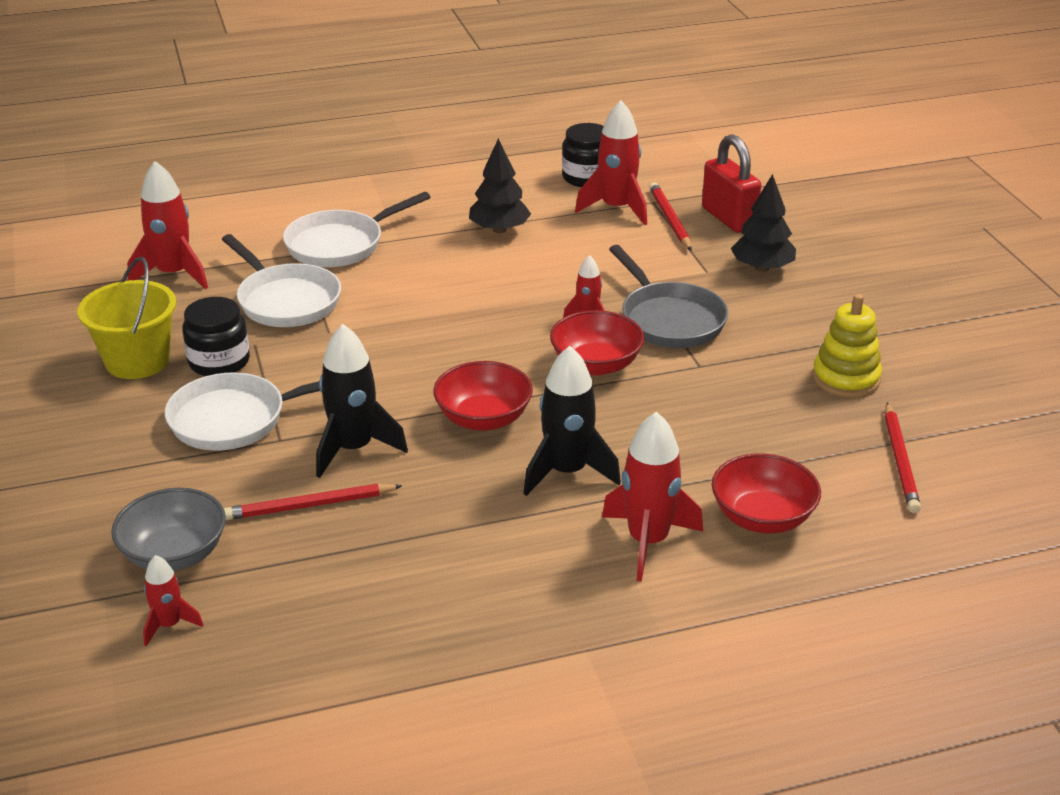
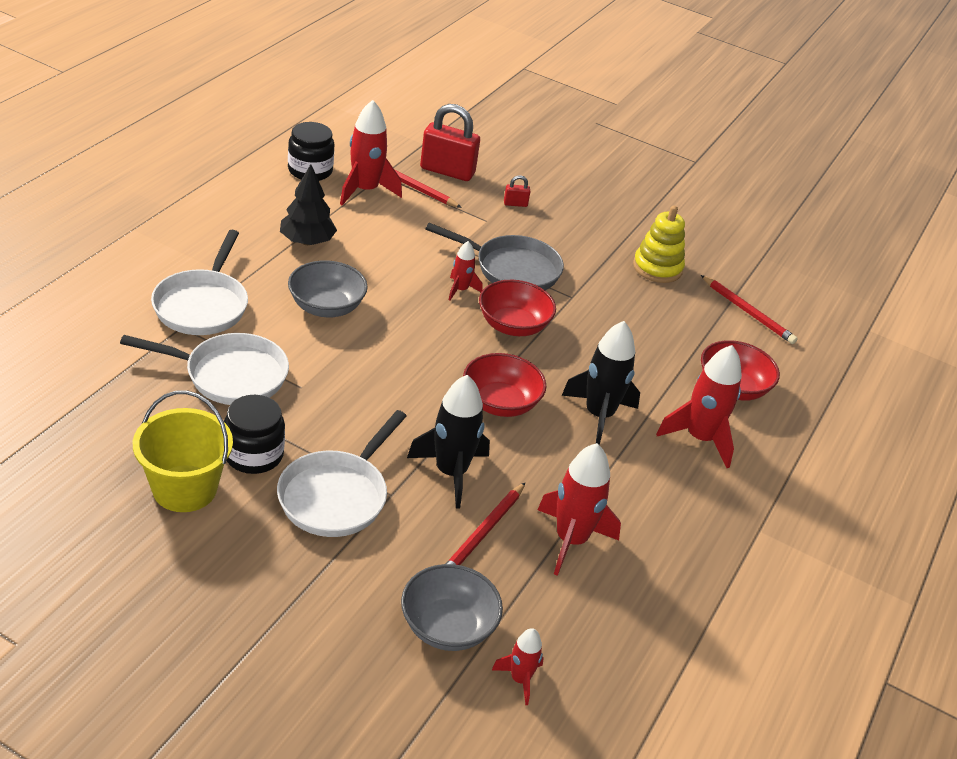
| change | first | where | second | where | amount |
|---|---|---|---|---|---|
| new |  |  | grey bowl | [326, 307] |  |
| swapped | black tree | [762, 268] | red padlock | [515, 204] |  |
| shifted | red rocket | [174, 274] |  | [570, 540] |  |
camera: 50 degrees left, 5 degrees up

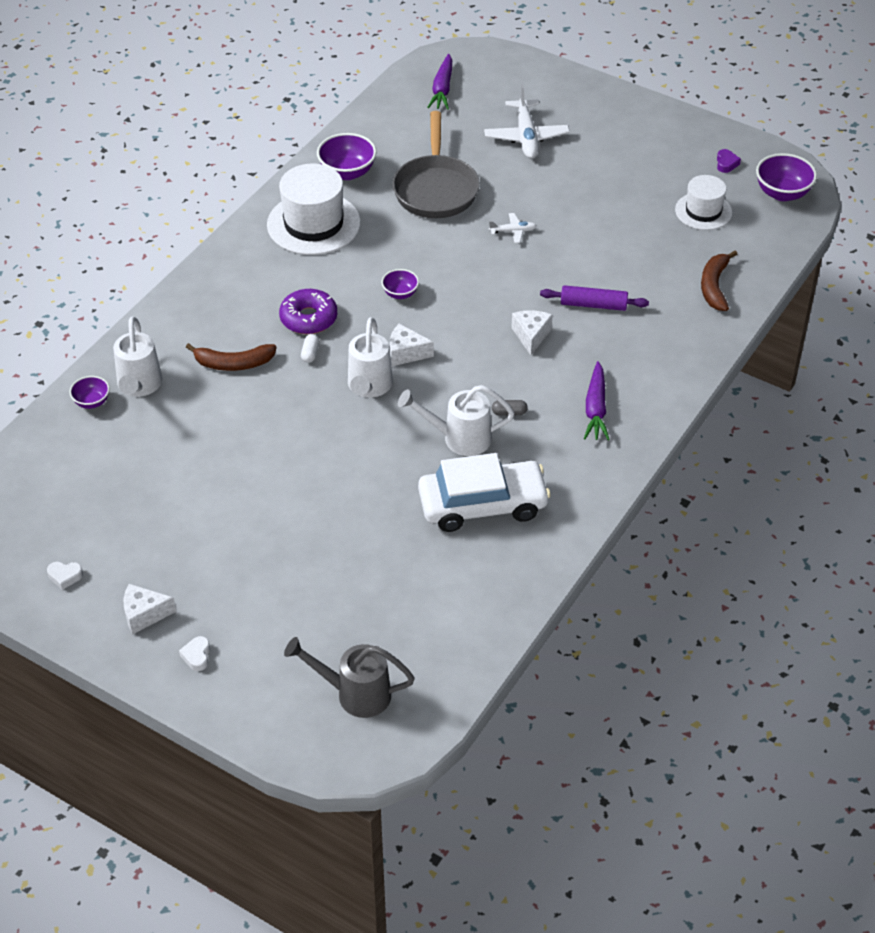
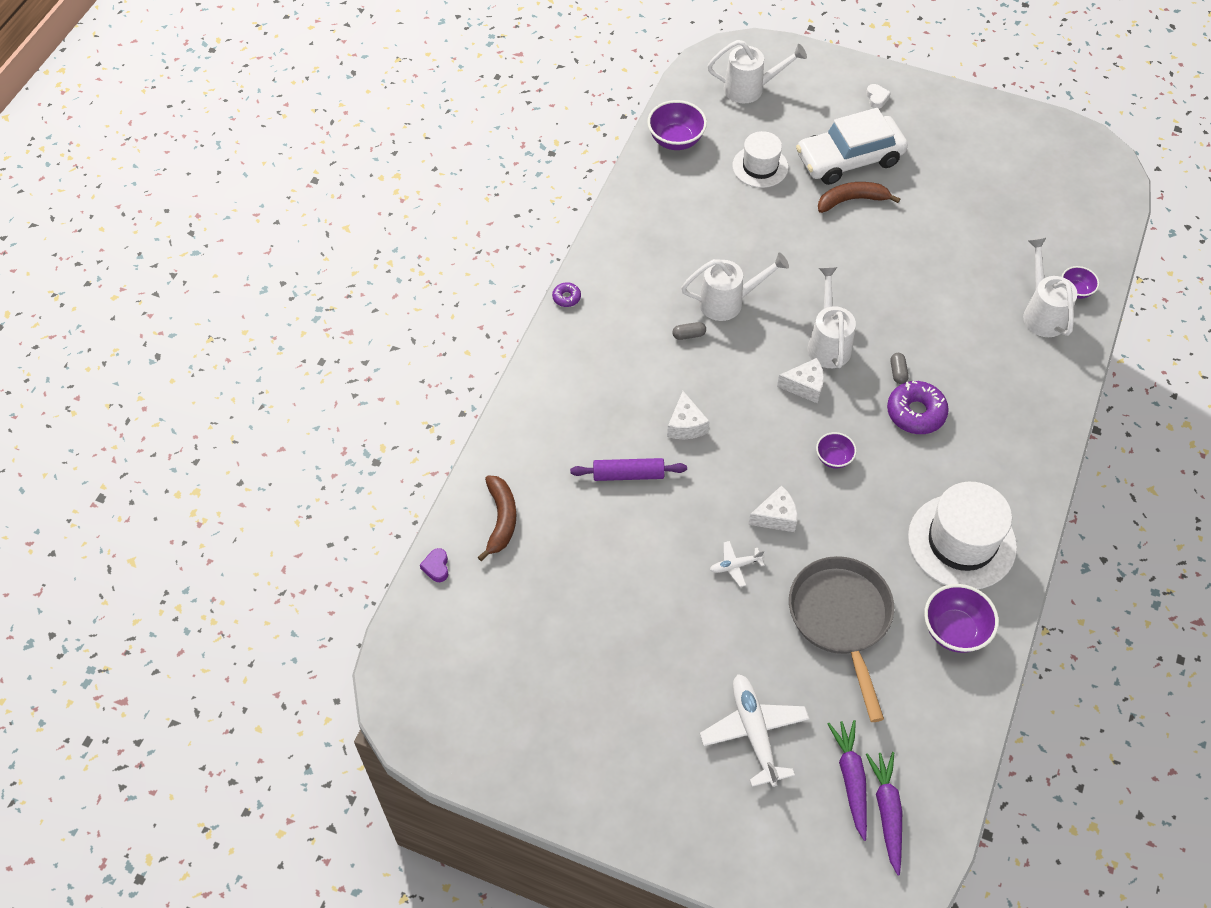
| change | first | where | second | where | amount |
|---|---|---|---|---|---|
| shifted | purple heart | [726, 163] |  | [436, 567] |  |
| new |  |  | purple donut | [566, 297] |  |
| shifted | purple bowl | [782, 193] |  | [676, 140] |  |
| repainted | grey watering can | [355, 694] | white watering can | [750, 89] |  |
| shifted | white hat | [703, 211] |  | [760, 166] |  |
| shifted | white cheese | [144, 614] |  | [776, 517] |  |
| shifted | white car | [483, 504] |  | [849, 159] |  |
| shifted | brown banana | [233, 363] |  | [852, 200] |  |
| shifted | purple carrot | [595, 408] |  | [851, 779] |  |
| repainted | white capsule | [310, 353] | grey capsule | [898, 372] |  |
| gone | white heart | [65, 576] |  |  |  |
camera: 170 degrees right, 10 degrees up

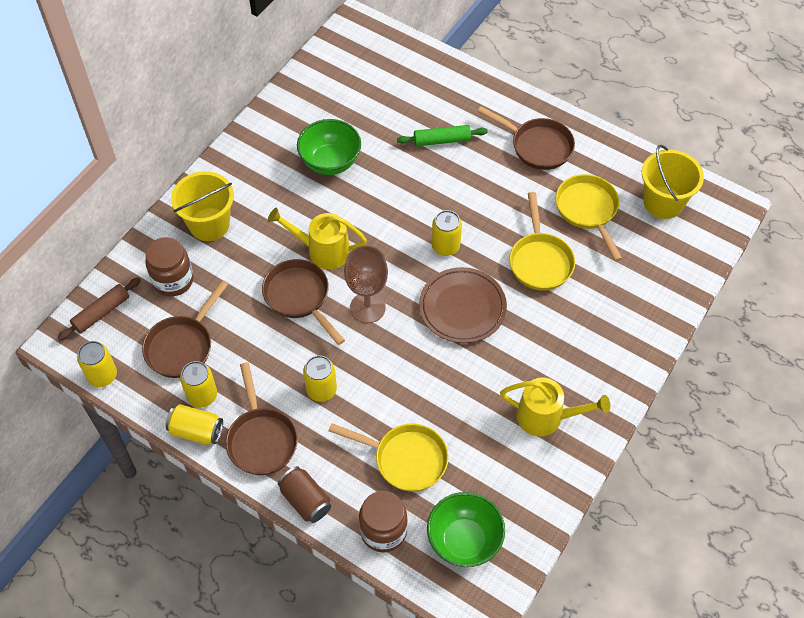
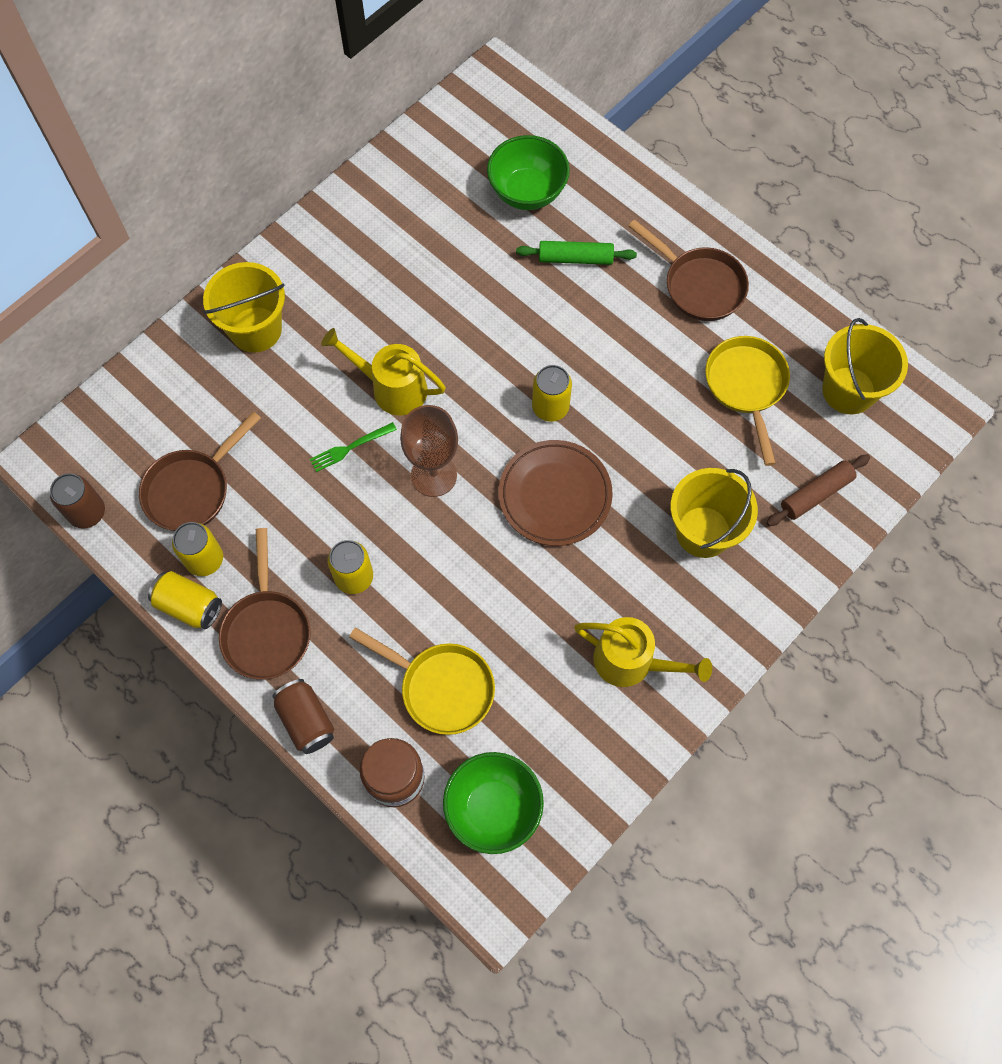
| change | first | where | second | where | amount |
|---|---|---|---|---|---|
| repainted | yellow can | [102, 375] | brown can | [87, 512] |  |
| swapped | brown pan | [299, 297] | green fork | [350, 447] |  |
| shifted | green bowl | [330, 162] |  | [527, 192] |  |
| new |  |  | yellow bucket | [703, 532] |  |
| shifted | brown rolling pin | [101, 313] |  | [816, 494] |  |
| gone | brown jar | [173, 280] |  |  |  |
| gone | yellow pan | [540, 261] |  |  |  |
camera: 10 degrees right, 10 degrees up

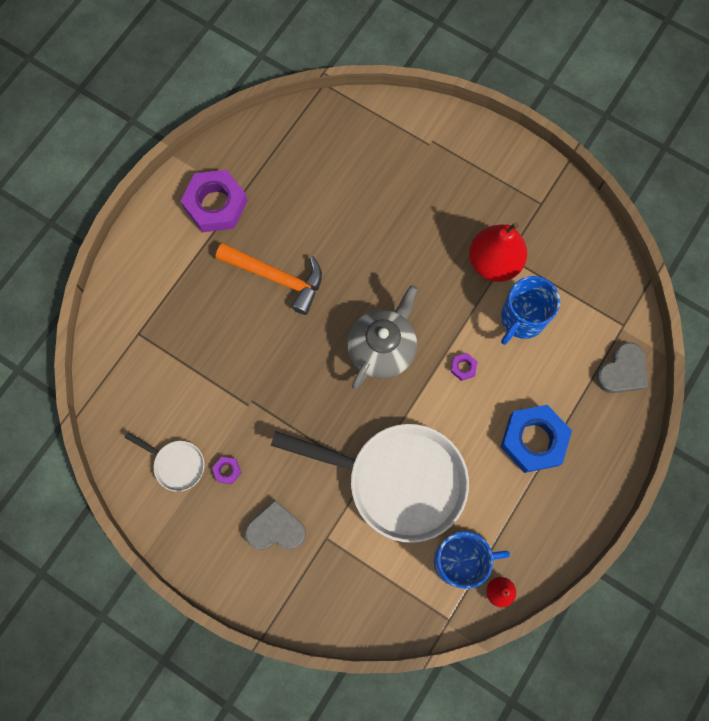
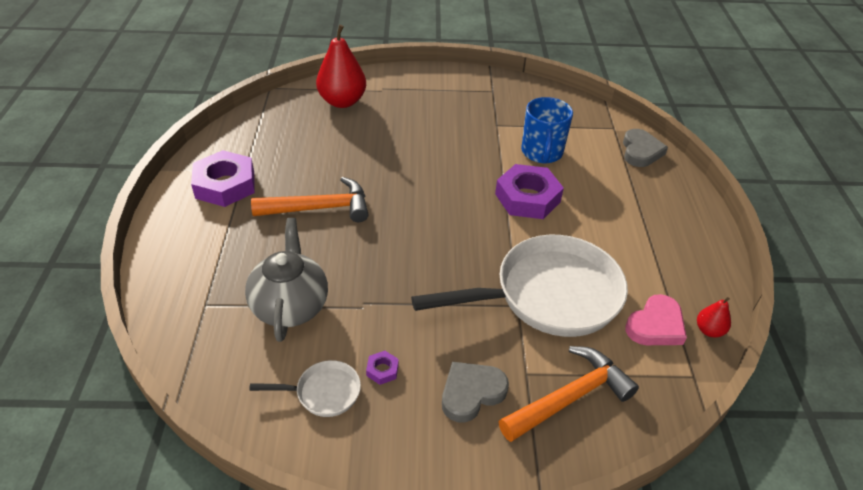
| change | first | where | second | where | amount |
|---|---|---|---|---|---|
| shifted | grey teapot | [382, 348] |  | [290, 306] |  |
| shifted | red pear | [494, 262] |  | [342, 101] |  |
| scaled | purple nut | [463, 367] |  | [527, 198] | x2.43 |
| new |  |  | orange hammer | [570, 398] |  |
| swapped | blue mug | [460, 560] | pink heart | [656, 325] |  |
| gone | blue nut | [533, 440] |  |  |  |
camera: 35 degrees left, 30 degrees down

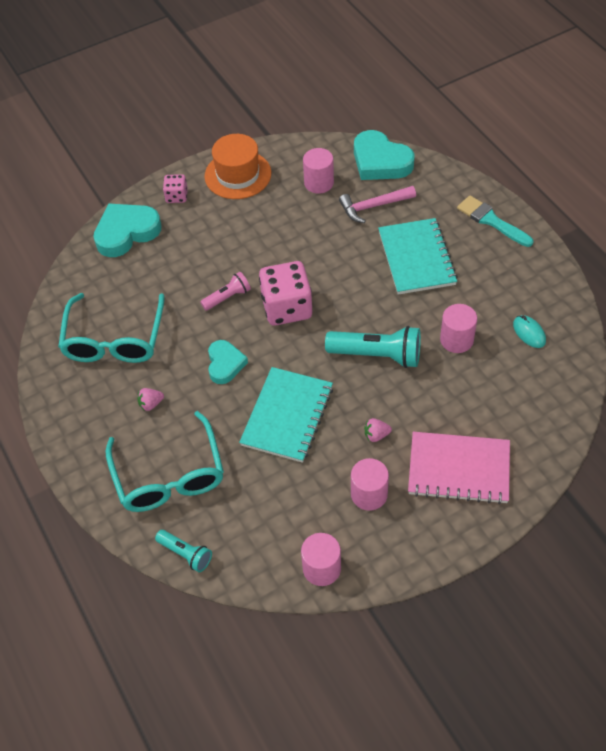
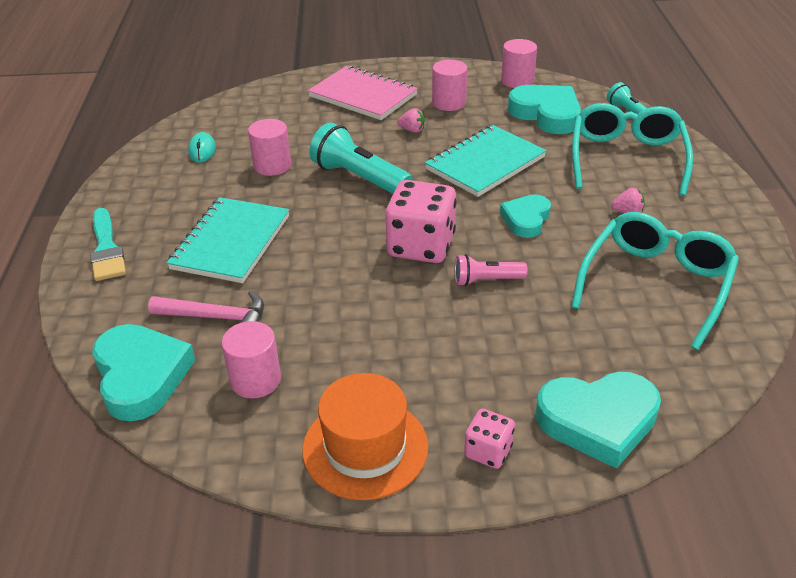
| change | first | where | second | where | amount |
|---|---|---|---|---|---|
| new |  |  | turquoise heart | [546, 114] |  |
camera: 155 degrees left, 15 degrees down

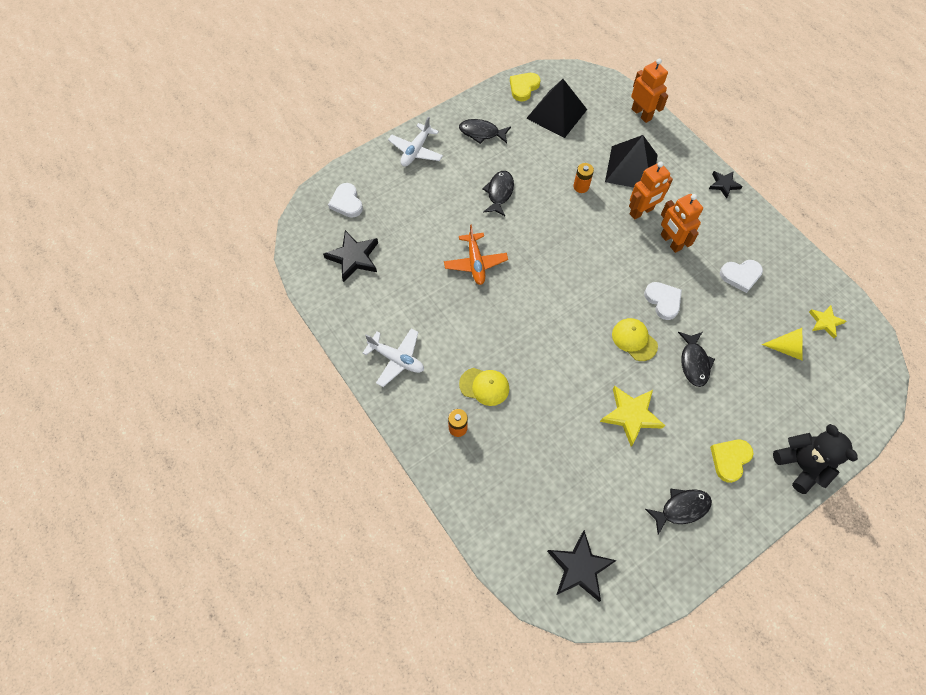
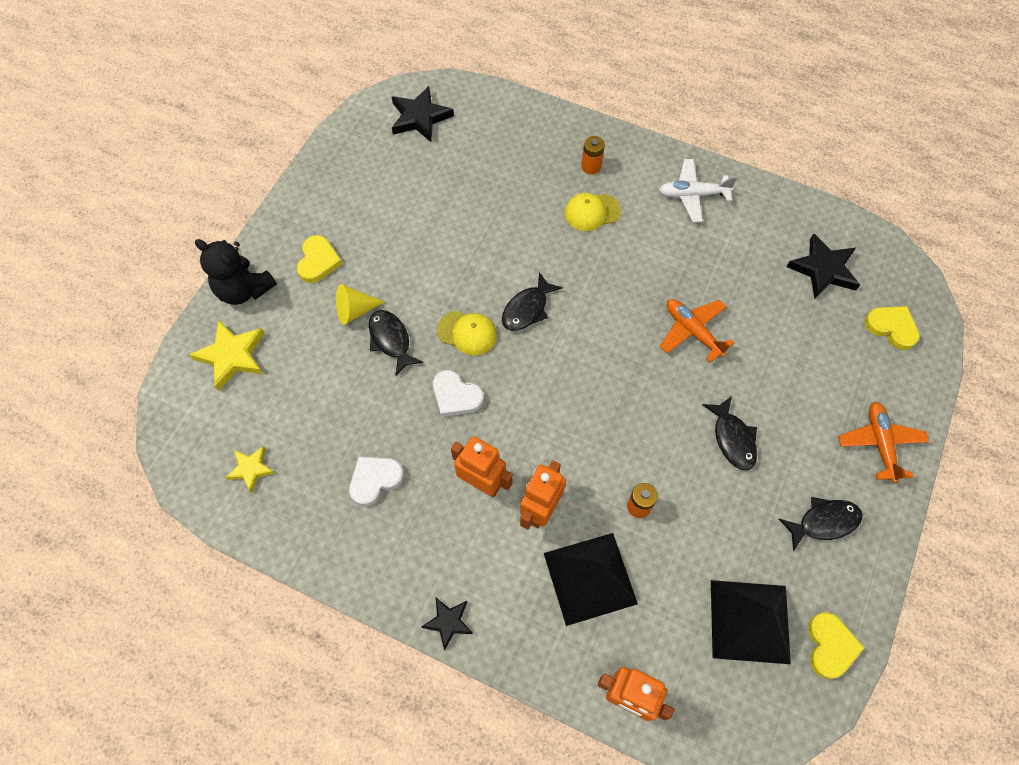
| change | first | where | second | where | amount |
|---|---|---|---|---|---|
| shifted | yellow star | [631, 415] |  | [232, 356] |  |
| shifted | yellow cone | [787, 349] |  | [355, 310] |  |
| shifted | black fish | [681, 508] |  | [527, 309] |  |
| repainted | white plane | [416, 151] | orange plane | [880, 443] |  |
| repainted | white heart | [347, 202] | yellow heart | [891, 328] |  |
camera: 150 degrees right, 0 degrees up

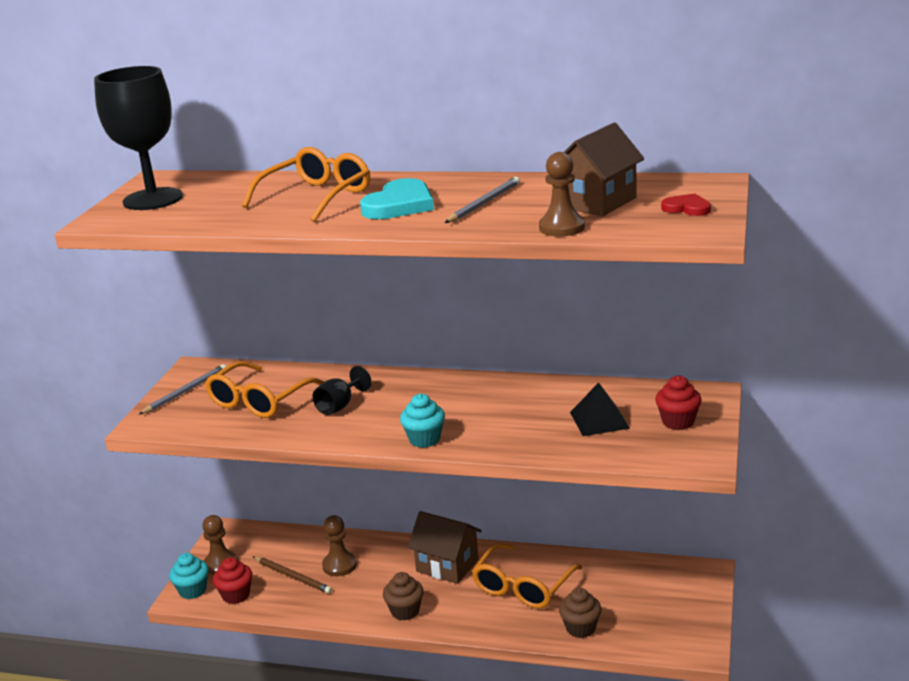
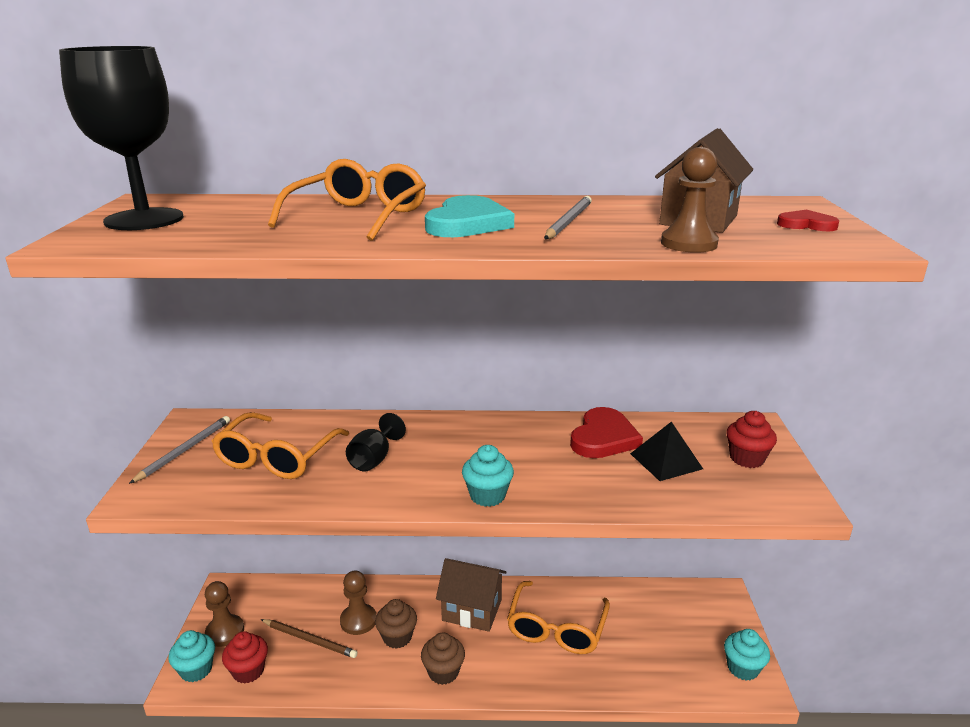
| change | first | where | second | where | amount |
|---|---|---|---|---|---|
| shifted | brown cupcake | [580, 628] |  | [397, 637] |  |
| new |  |  | red heart | [603, 438] |  |
| new |  |  | turquoise cupcake | [742, 668] |  |
camera: 15 degrees left, 0 degrees up

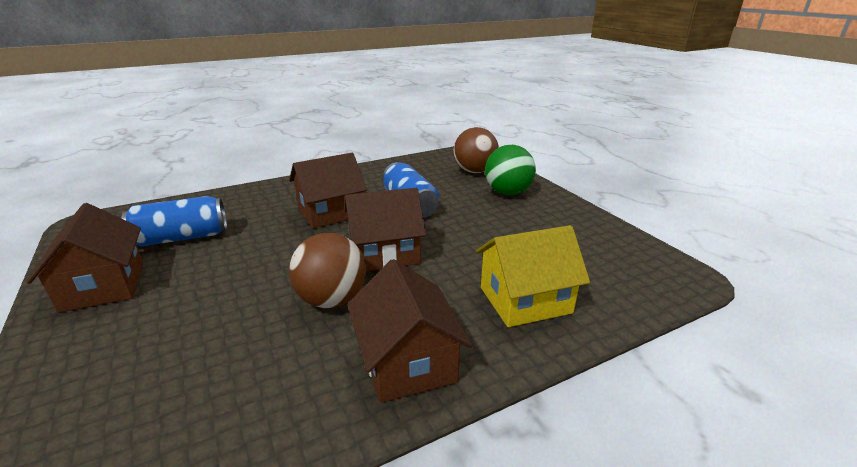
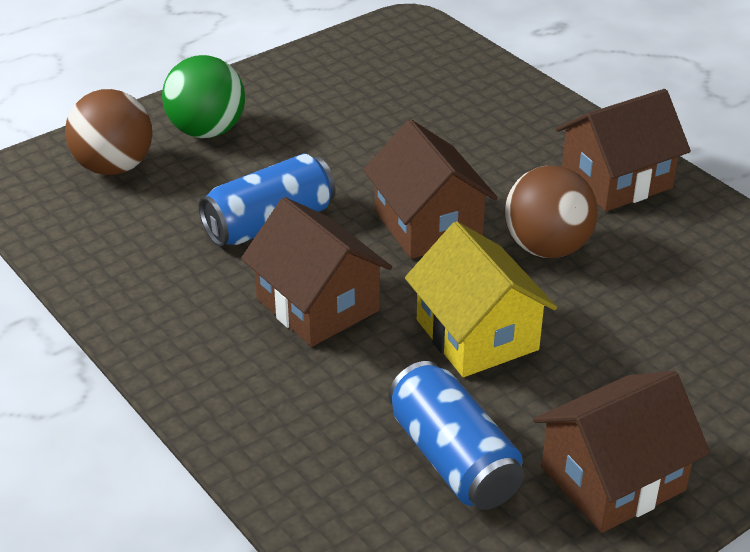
| change | first | where | second | where | amount |
|---|---|---|---|---|---|
| shifted | yellow house | [525, 300] |  | [477, 335] |  |
camera: 100 degrees left, 10 degrees up

